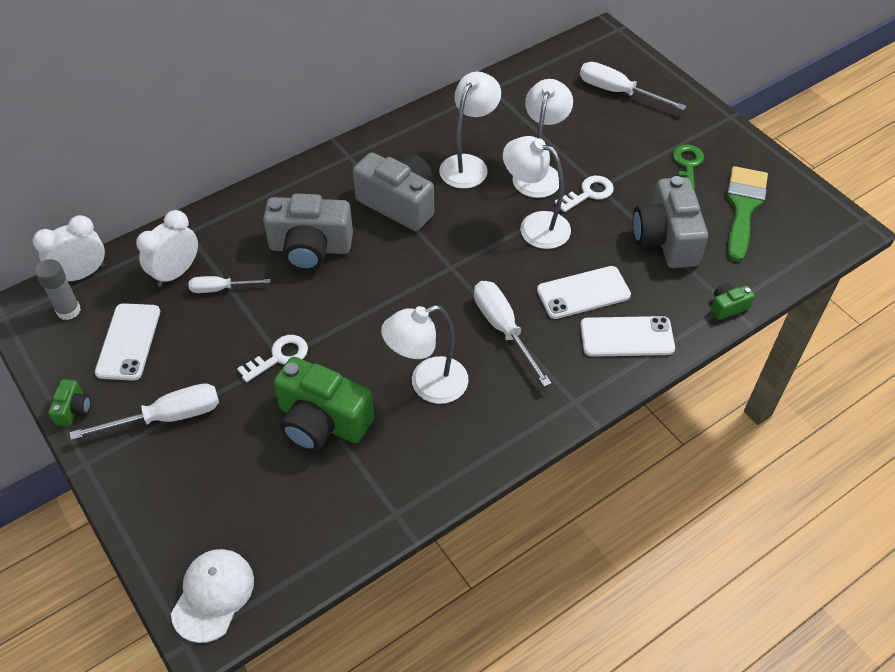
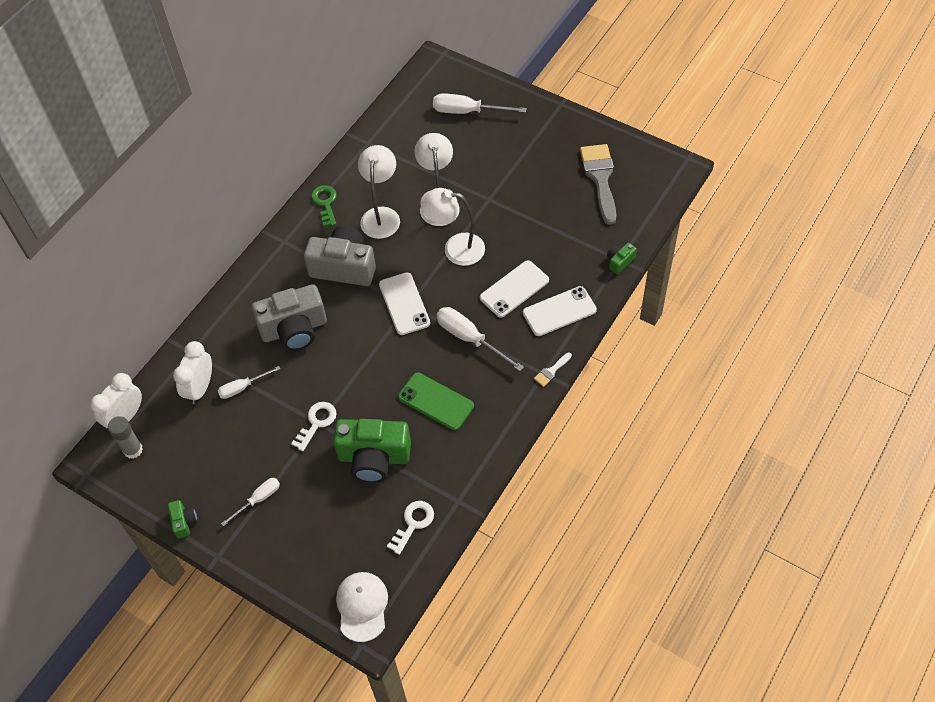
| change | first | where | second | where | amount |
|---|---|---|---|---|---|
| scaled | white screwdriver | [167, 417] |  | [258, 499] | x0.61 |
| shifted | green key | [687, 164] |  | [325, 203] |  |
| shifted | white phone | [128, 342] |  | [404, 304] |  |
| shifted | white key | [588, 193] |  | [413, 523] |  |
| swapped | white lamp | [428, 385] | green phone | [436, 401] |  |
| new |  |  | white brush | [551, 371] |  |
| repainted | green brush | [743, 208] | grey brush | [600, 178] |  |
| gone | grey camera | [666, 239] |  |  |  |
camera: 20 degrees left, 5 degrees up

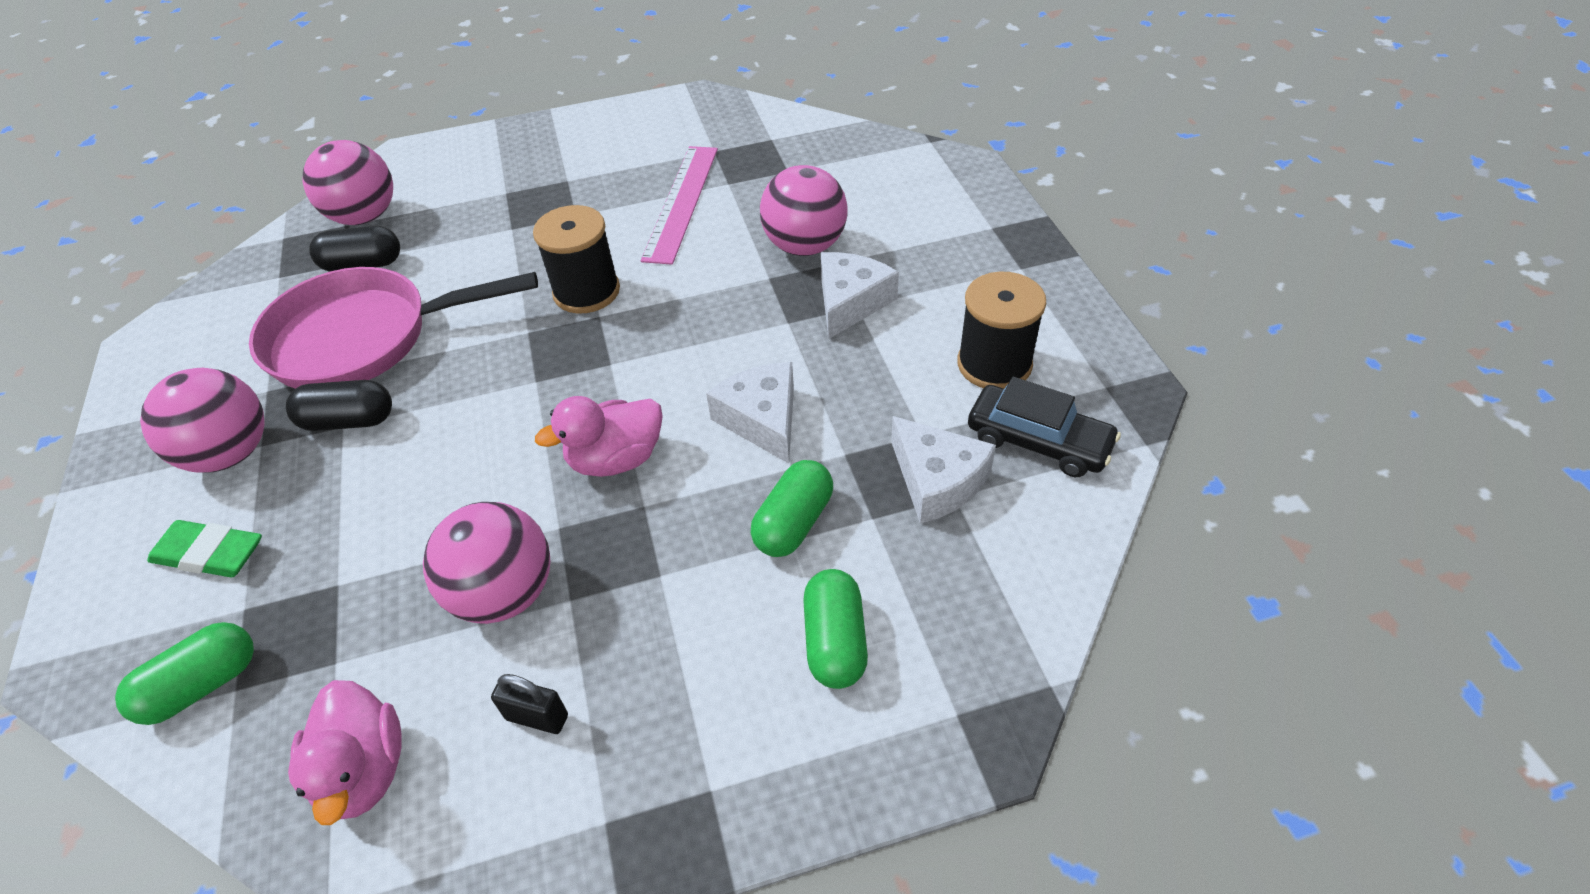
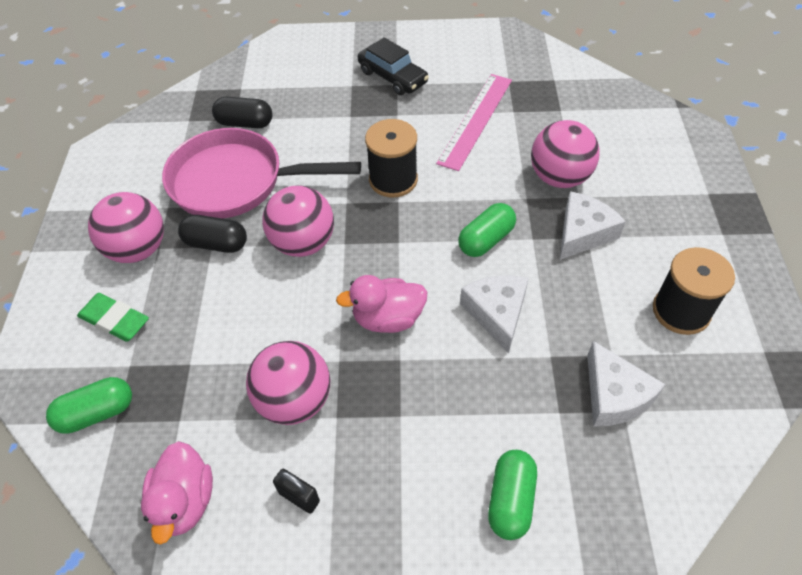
| change | first | where | second | where | amount |
|---|---|---|---|---|---|
| shifted | pink ball | [364, 217] |  | [303, 243] |  |
| shifted | black car | [1038, 441] |  | [393, 77] |  |
| shifted | green capsule | [793, 523] |  | [486, 240] |  |
camera: 15 degrees right, 5 degrees up

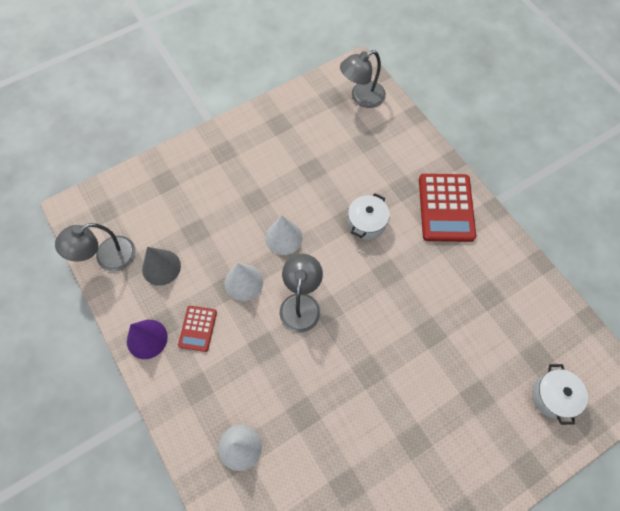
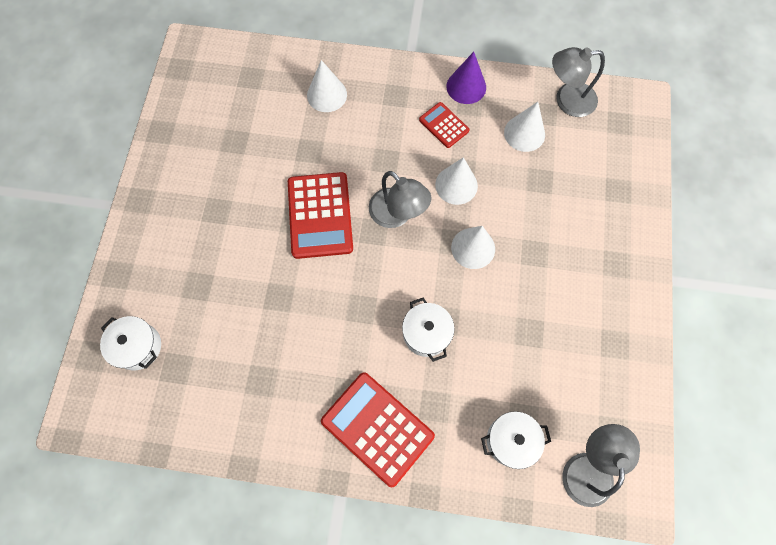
| change | first | where | second | where | amount |
|---|---|---|---|---|---|
| new |  |  | red calculator | [320, 215] |  |
| new |  |  | white pot | [511, 440] |  |
| repainted | grey cone | [161, 267] | white cone | [524, 133] |  |
| rotated | grey lamp | [107, 258] |  | [567, 100] | 105 degrees counterclockwise |
camera: 130 degrees right, 5 degrees up

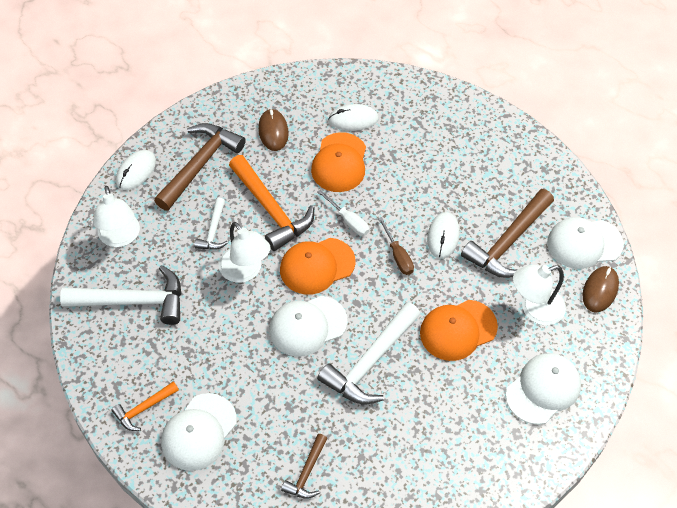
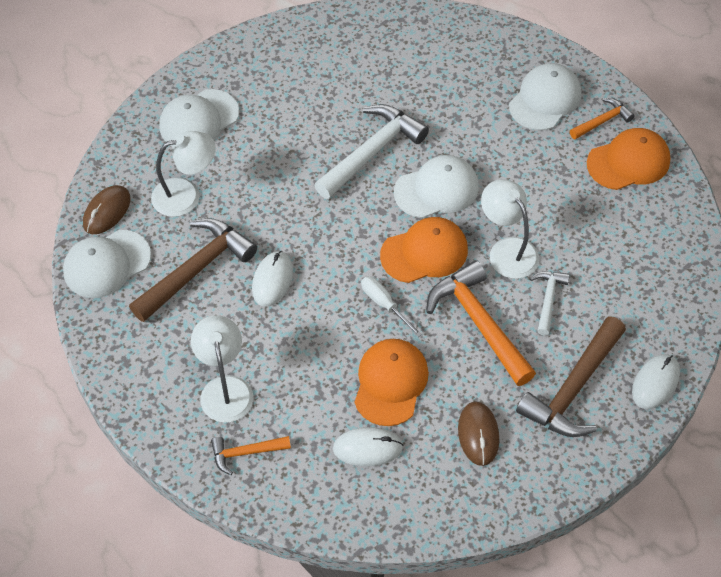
| change | first | where | second | where | amount |
|---|---|---|---|---|---|
| rotated | white cap | [584, 243] |  | [106, 264] | 150 degrees clockwise |
| shifted | white lamp | [120, 238] |  | [225, 388] |  |
| new |  |  | orange hammer | [245, 452] |  |
| shifted | orange cap | [458, 330] |  | [628, 162] |  |
| gone | white hammer | [133, 301] |  |  |  |
| gone | brown hammer | [306, 472] |  |  |  |
| gone | brown screwdriver | [398, 255] |  |  |  |
camera: 175 degrees left, 0 degrees up

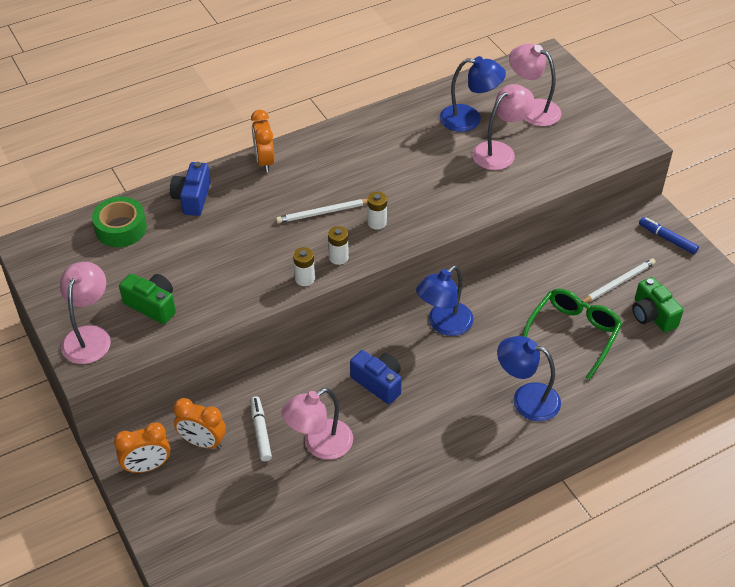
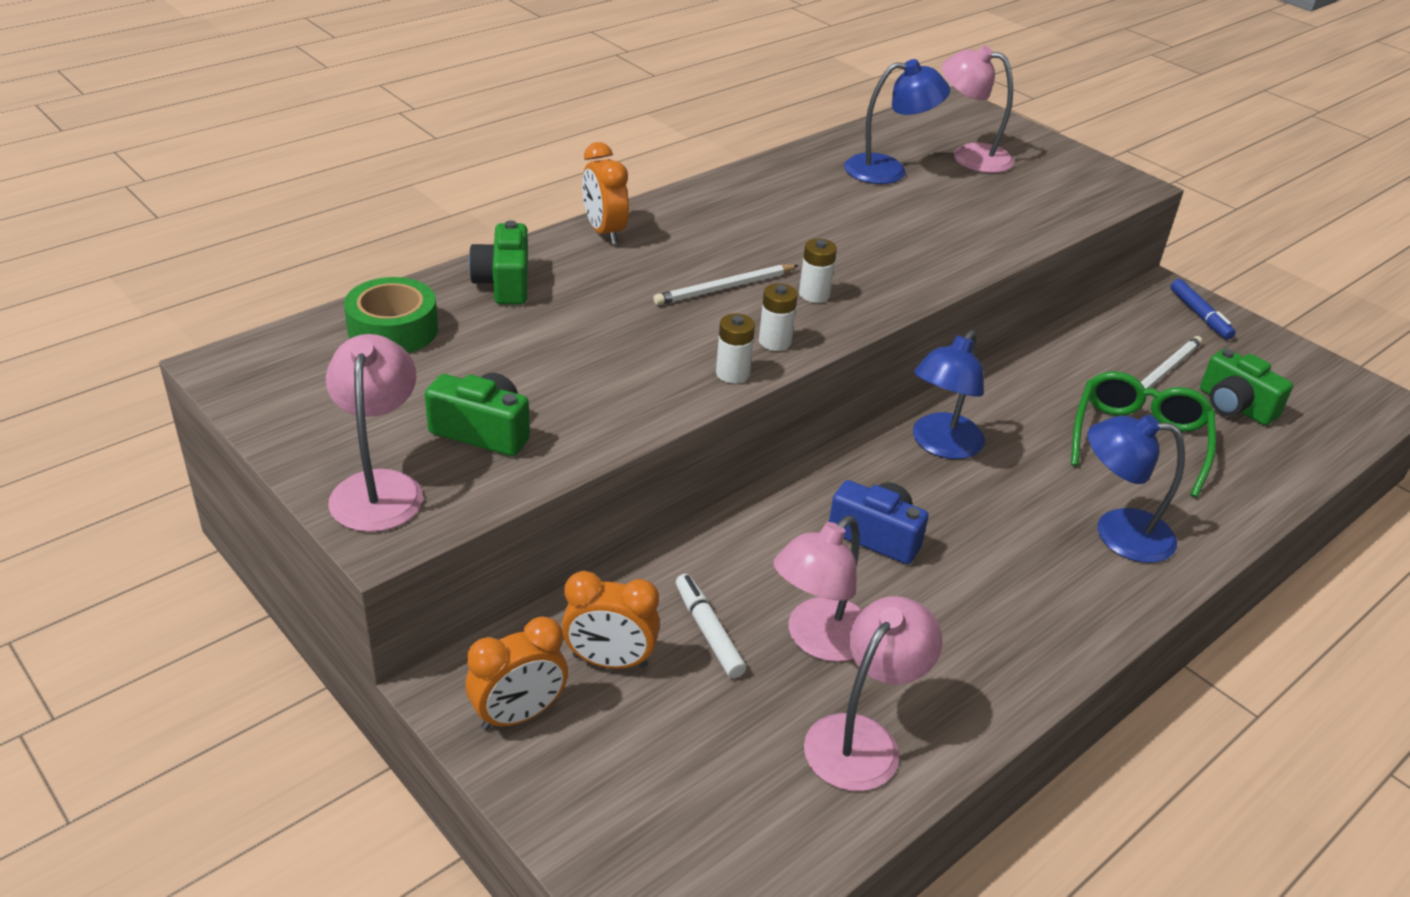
| change | first | where | second | where | amount |
|---|---|---|---|---|---|
| repainted | blue camera | [192, 198] | green camera | [504, 283] |  |
| shifted | pink lamp | [500, 151] |  | [862, 738] |  |
| rotated | blue marker | [667, 239] |  | [1199, 315] | 135 degrees counterclockwise |
camera: 15 degrees left, 10 degrees down

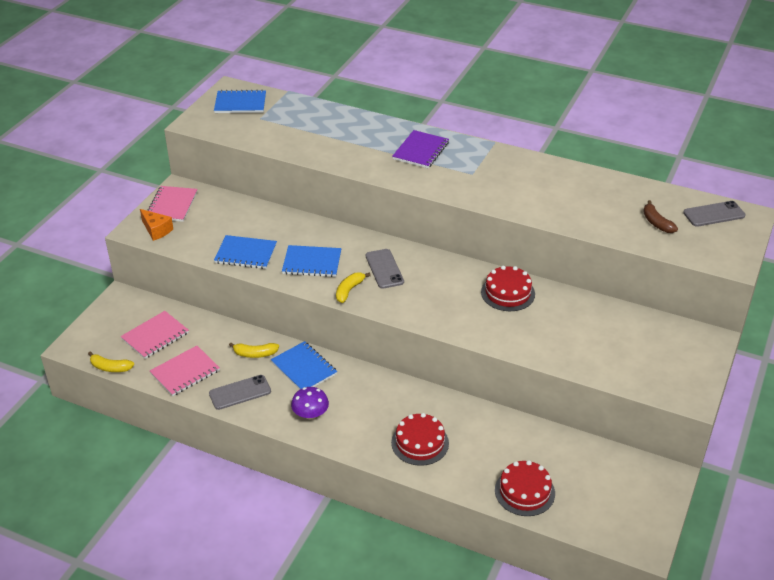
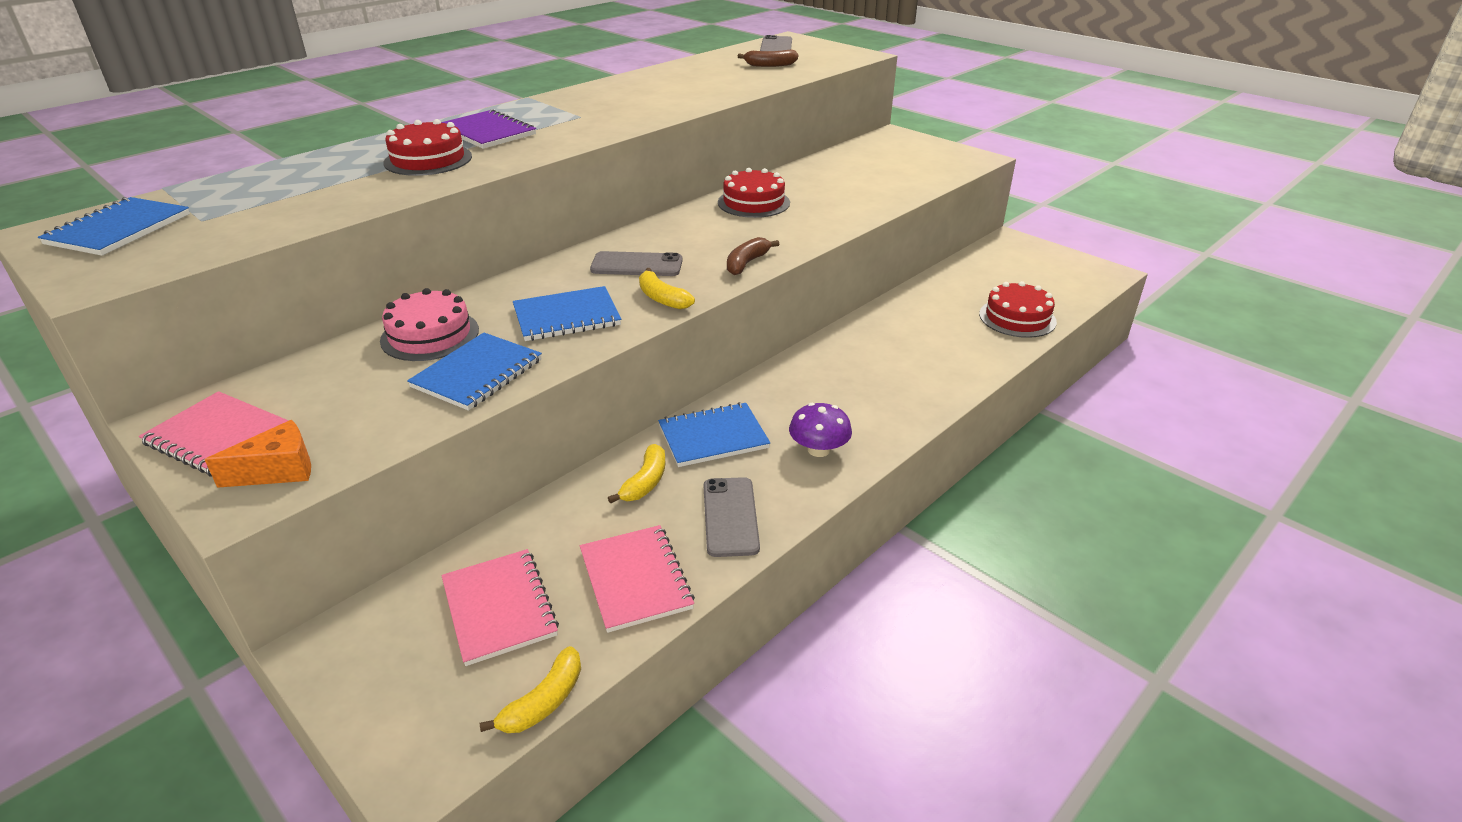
| change | first | where | second | where | amount |
|---|---|---|---|---|---|
| new |  |  | pink cake | [430, 335] |  |
| shifted | red cake | [420, 443] |  | [428, 159] |  |
| rotated | blue notebook | [312, 263] |  | [567, 317] | 45 degrees clockwise |
| new |  |  | brown banana | [747, 263] |  |
camera: 70 degrees left, 5 degrees down

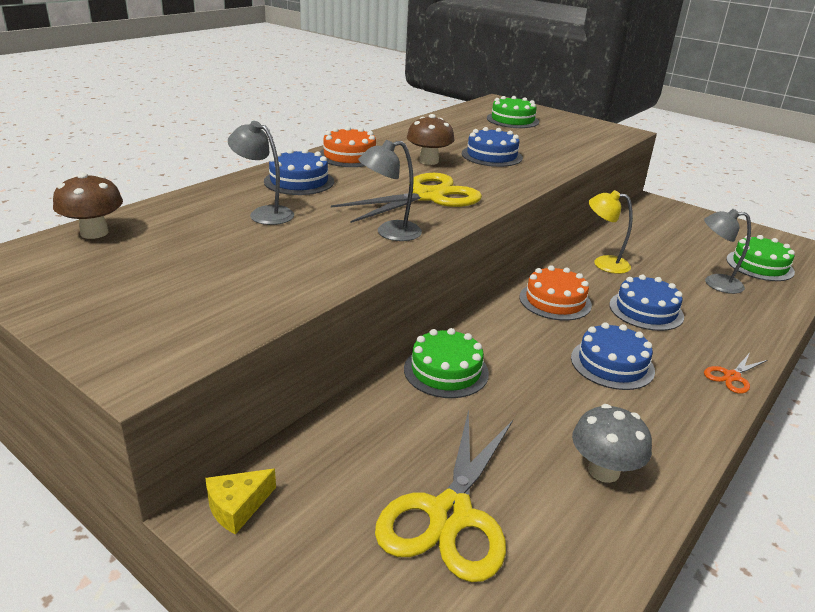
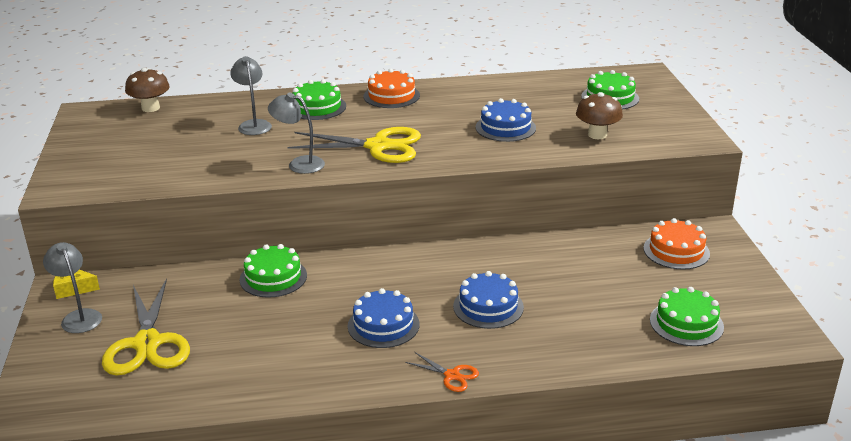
| change | first | where | second | where | amount |
|---|---|---|---|---|---|
| shifted | grey lamp | [715, 283] |  | [79, 317] |  |
| rotated | yellow scissors | [450, 514] |  | [147, 343] | 75 degrees counterclockwise |
| repainted | blue cake | [299, 181] | green cake | [317, 107] |  |
| rotated | orange scissors | [732, 376] |  | [452, 375] | 150 degrees counterclockwise |
| shifted | brown mushroom | [429, 161] |  | [597, 135] |  |
| shifted | orange cake | [555, 301] |  | [676, 251] |  |
| gone | grey mushroom | [603, 470] |  |  |  |
| gone | yellow lamp | [603, 263] |  |  |  |
camera: 45 degrees right, 0 degrees up

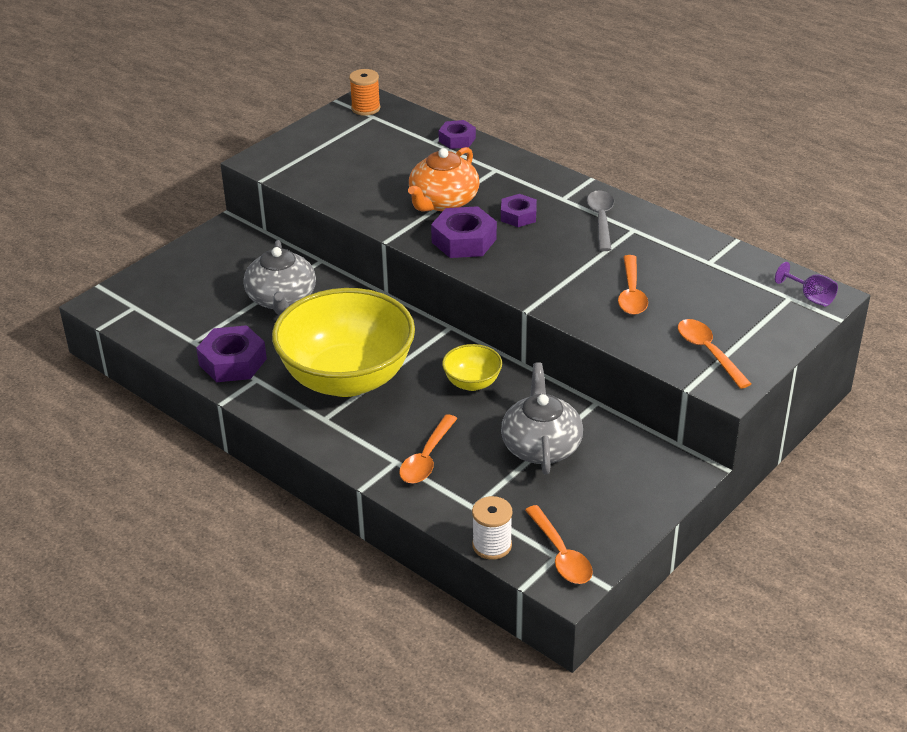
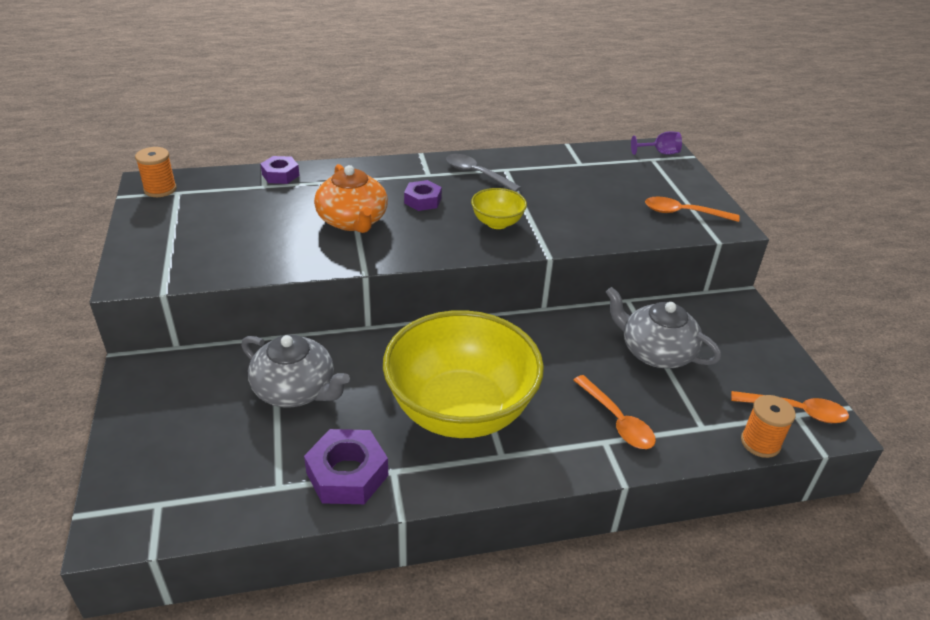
| change | first | where | second | where | amount |
|---|---|---|---|---|---|
| shifted | yellow bowl | [472, 383] |  | [497, 223] |  |
| repainted | white spool | [492, 545] | orange spool | [760, 443] |  |
| gone | purple nut | [464, 240] |  |  |  |
| gone | orange spoon | [631, 293] |  |  |  |
camera: 55 degrees left, 0 degrees up

